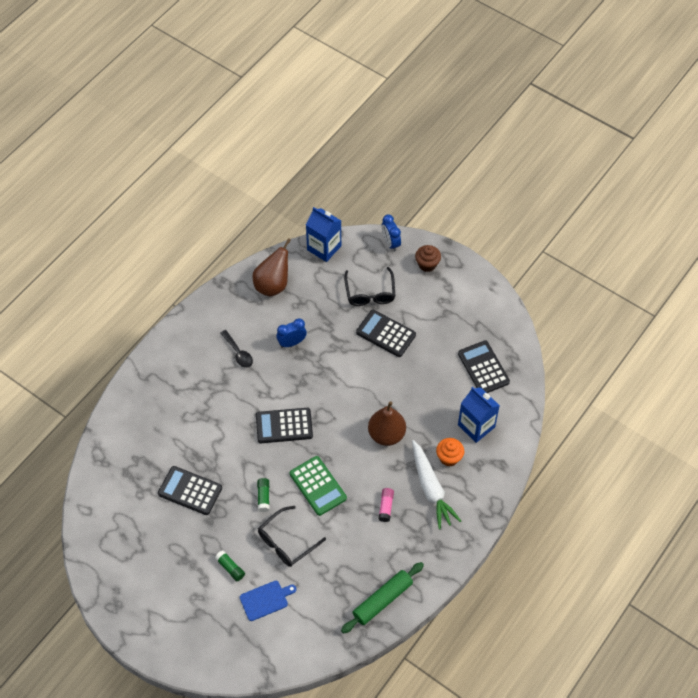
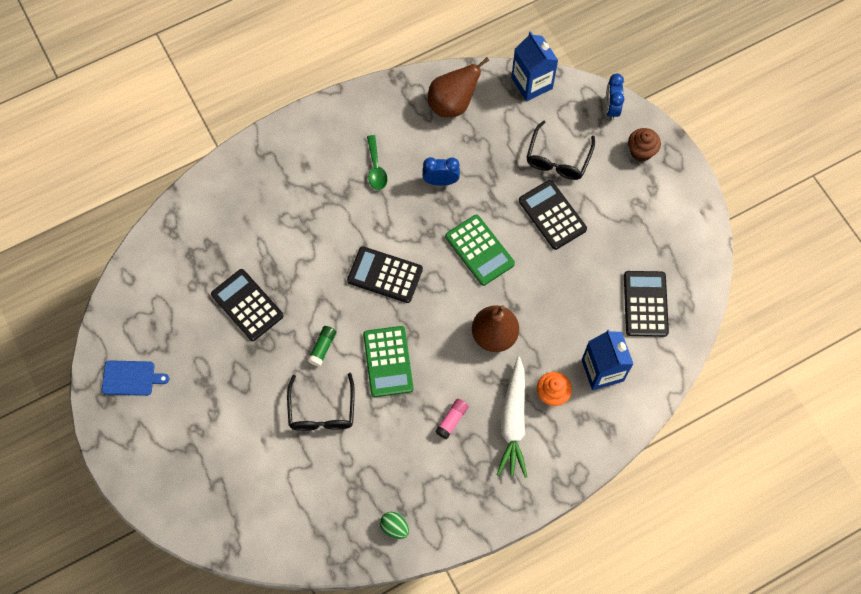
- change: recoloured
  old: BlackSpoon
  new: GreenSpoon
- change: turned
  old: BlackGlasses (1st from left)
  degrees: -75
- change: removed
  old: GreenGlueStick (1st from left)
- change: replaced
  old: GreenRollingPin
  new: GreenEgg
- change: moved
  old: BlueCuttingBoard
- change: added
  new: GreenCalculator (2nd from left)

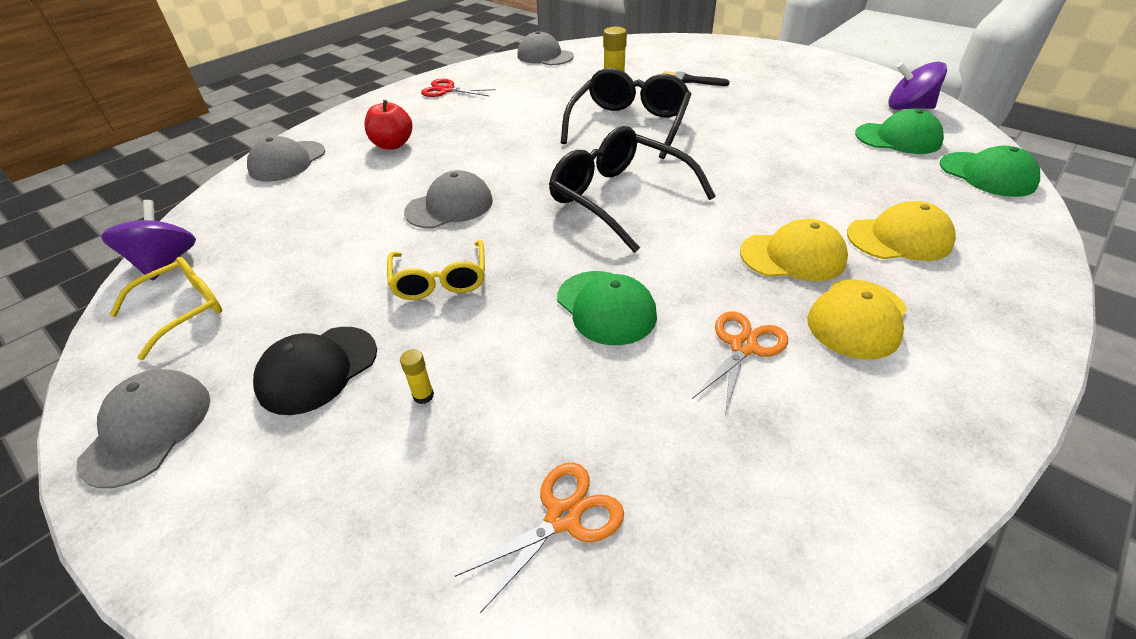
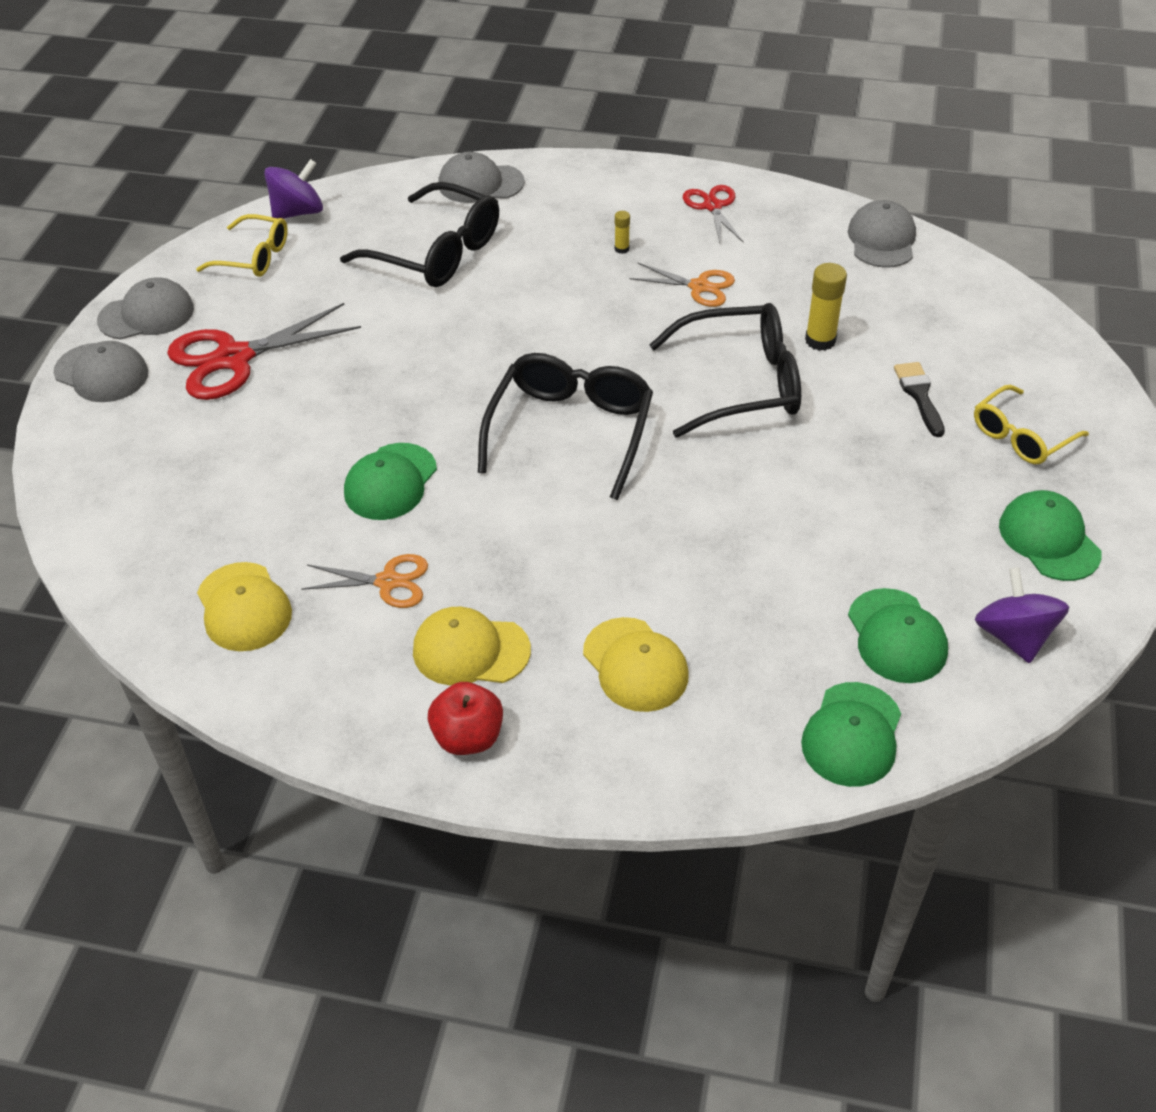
- change: moved
  old: RedApple
- change: moved
  old: GreyCap (3rd from left in the first image)
  new: GreyCap (1st from left)
- change: moved
  old: YellowCap (1st from left)
- change: moved
  old: YellowGlasses (2nd from left)
- change: replaced
  old: BlackCap
  new: RedScissors (1st from left)
- change: moved
  old: YellowGlueStick (1st from left)
- change: moved
  old: OrangeScissors (1st from left in the first image)
  new: OrangeScissors (2nd from left)
- change: added
  new: BlackGlasses (1st from left)
- change: added
  new: GreenCap (4th from left)

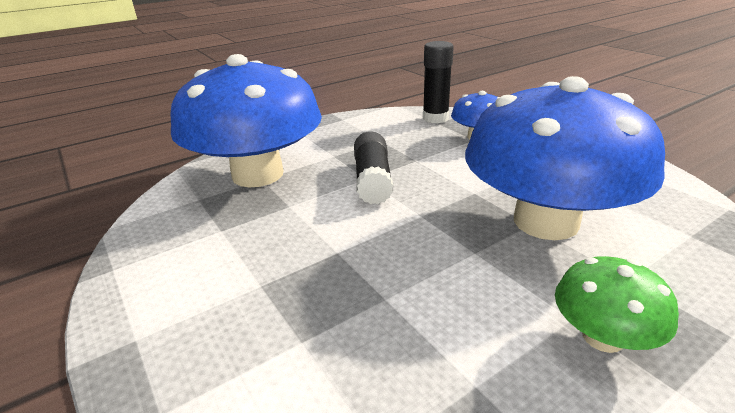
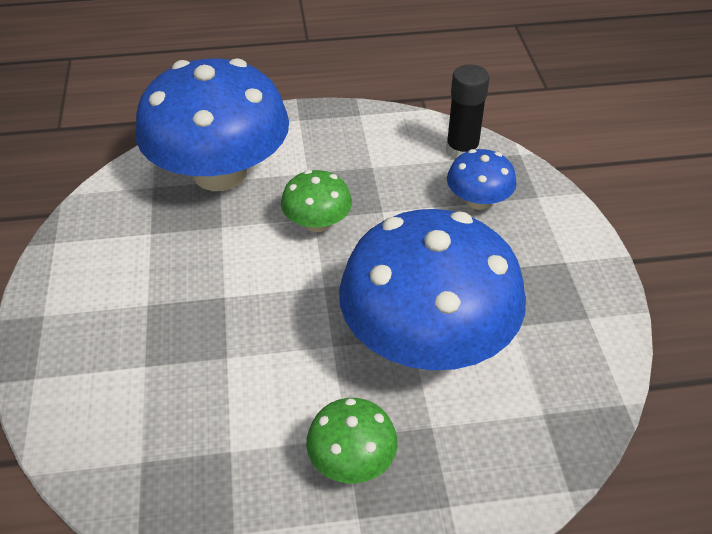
- change: replaced
  old: BlackGlueStick (1st from left)
  new: GreenMushroom (1st from left)

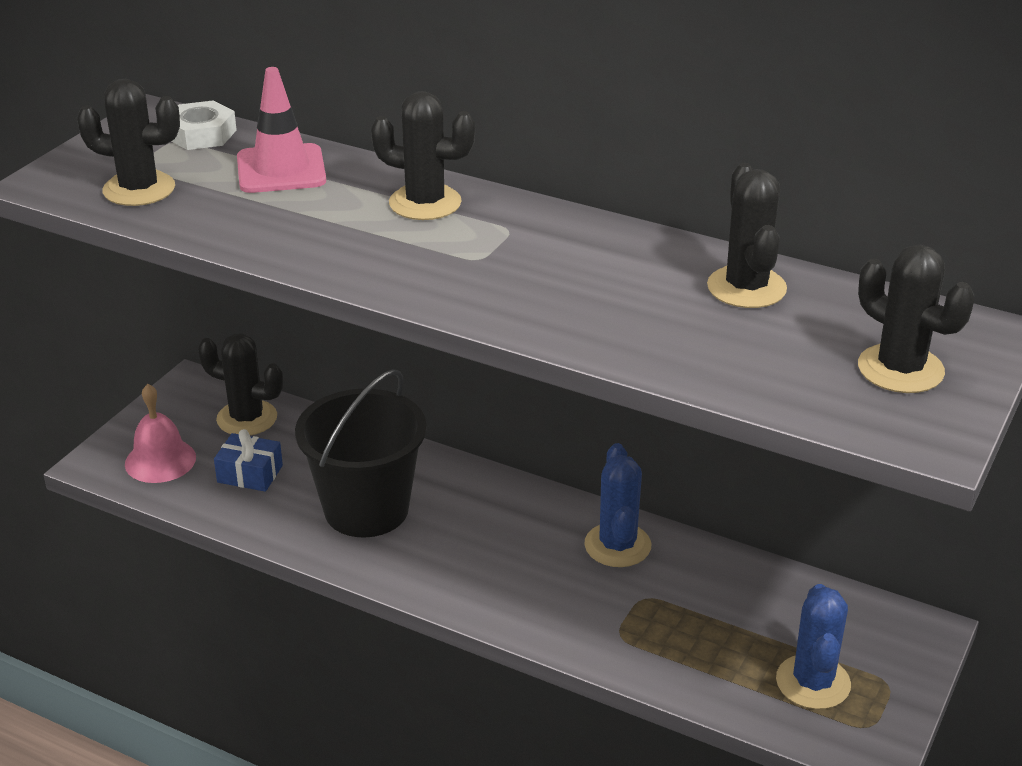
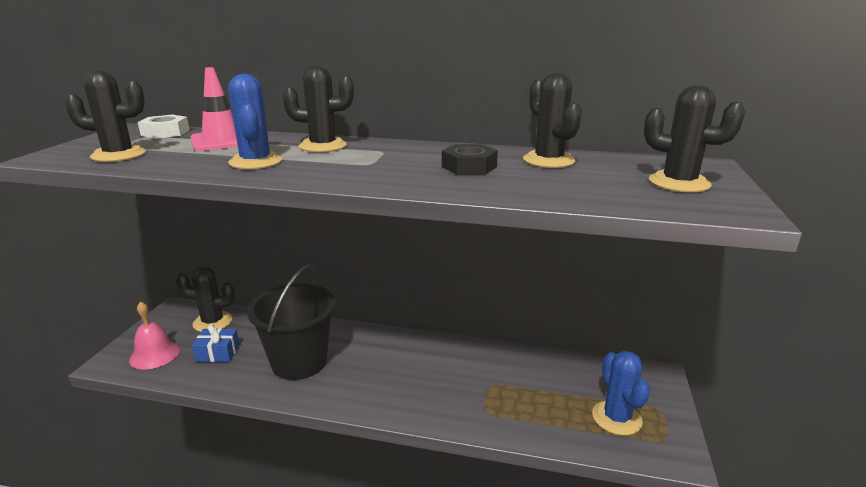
- change: moved
  old: BlueCactus (1st from left)
- change: added
  new: BlackNut

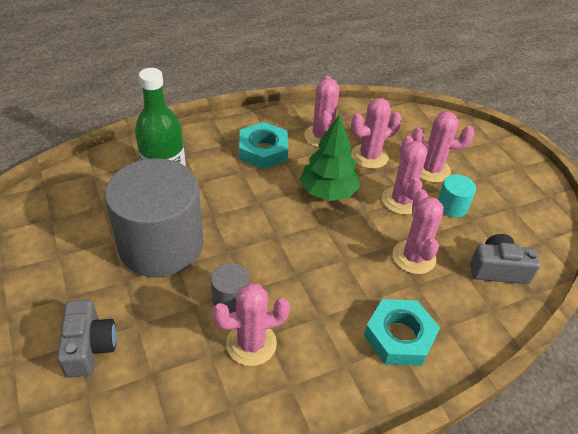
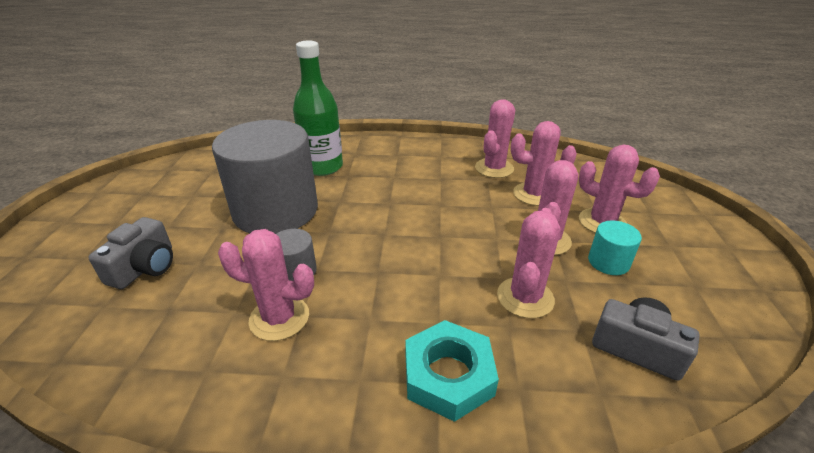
- change: removed
  old: GreenTree
- change: removed
  old: TurquoiseNut (1st from left)

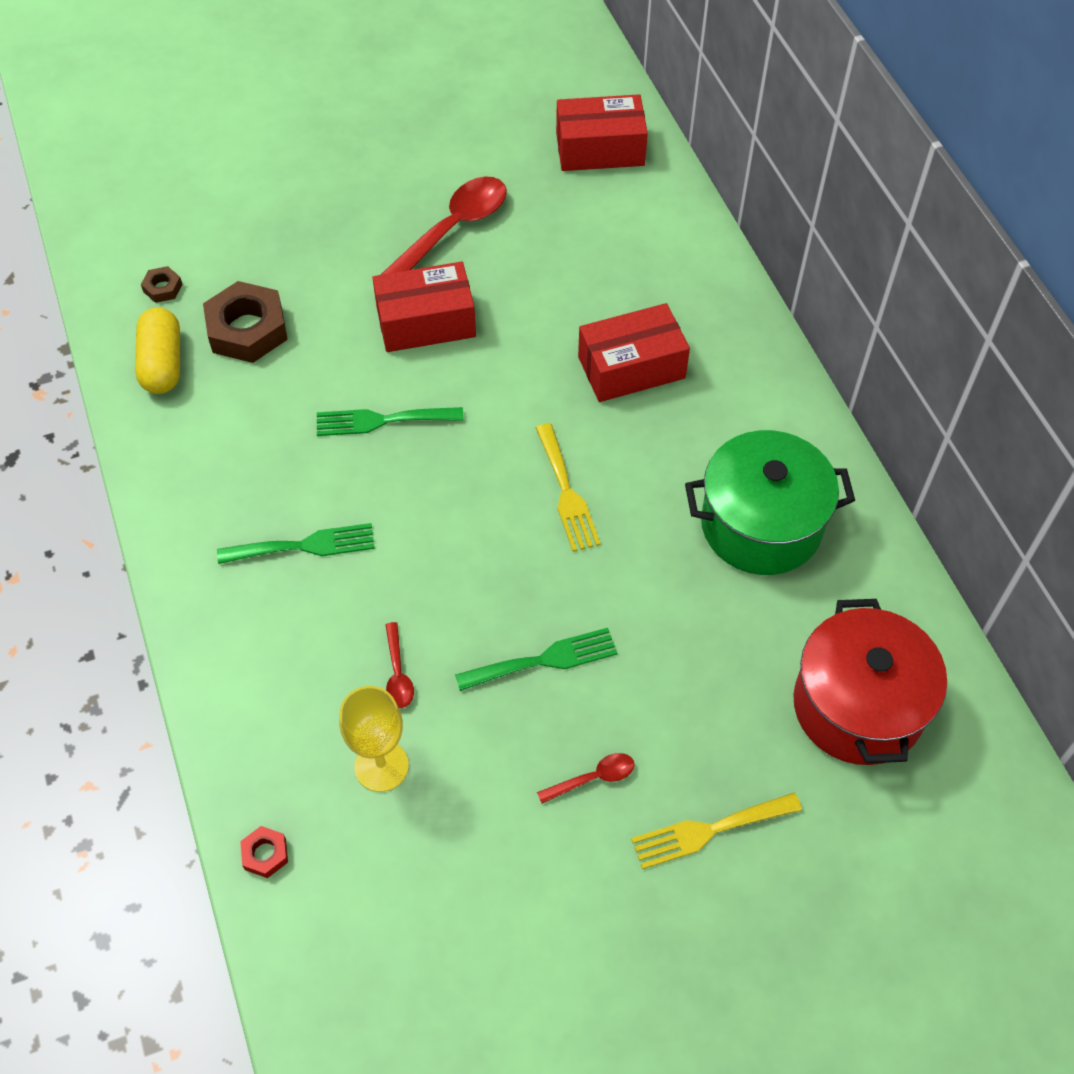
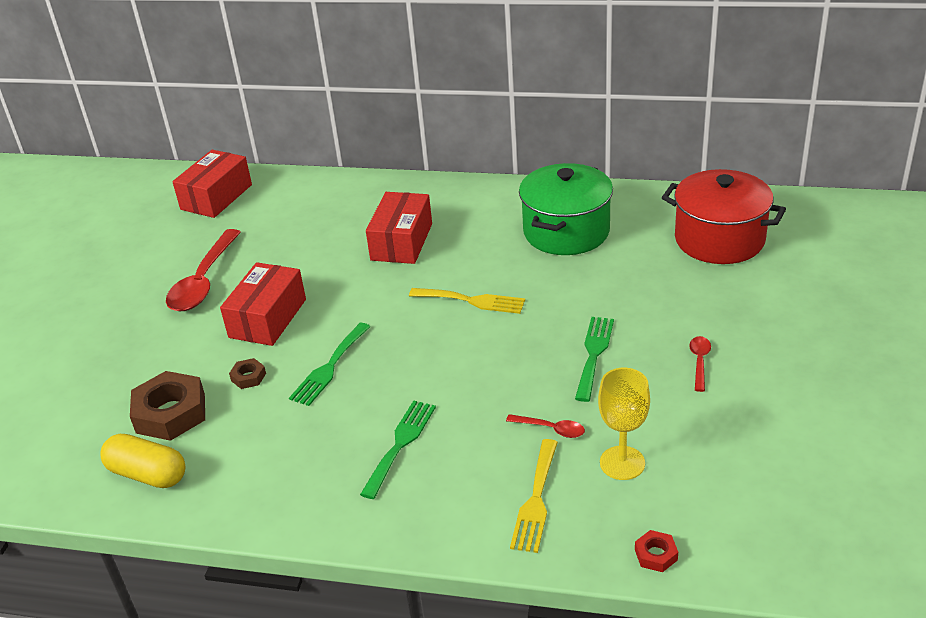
- change: turned
  old: RedSpoon (2nd from left in the first image)
  degrees: -150
- change: moved
  old: BrownNut (1st from left in the first image)
  new: BrownNut (2nd from left)
- change: moved
  old: YellowFork (2nd from left)

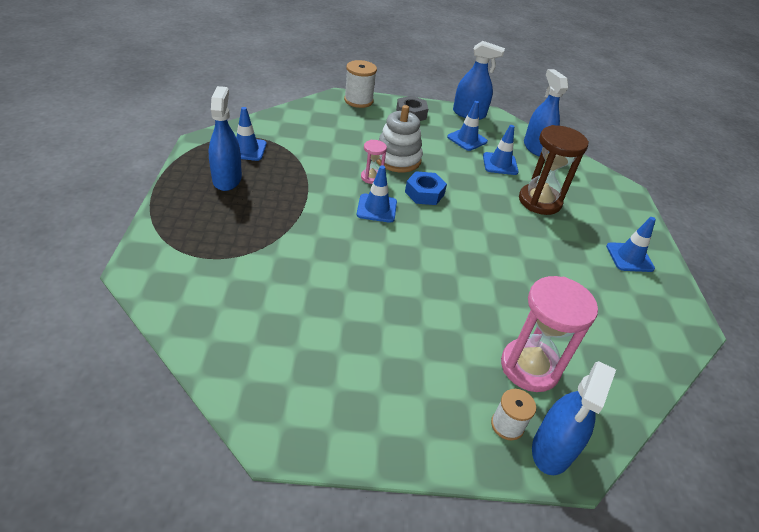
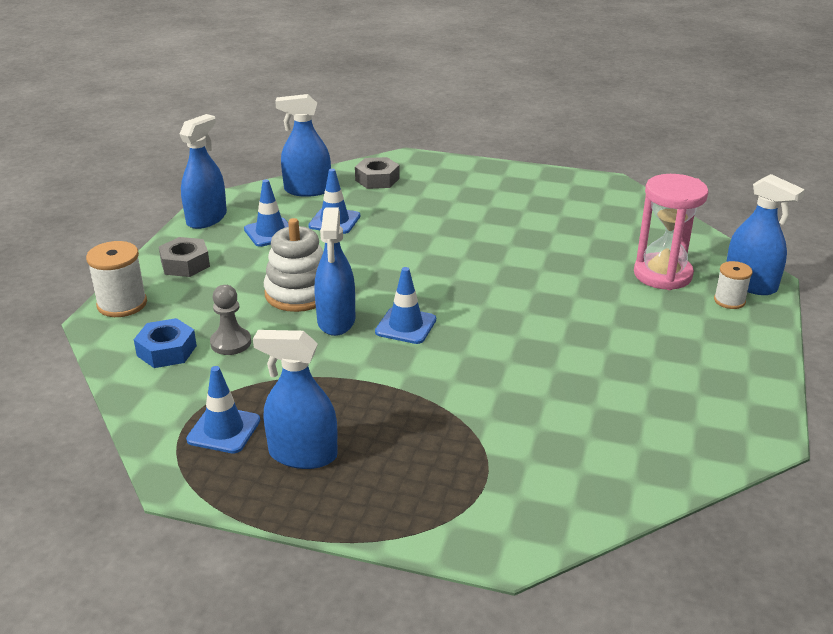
- change: removed
  old: BrownHourglass
- change: replaced
  old: PinkHourglass (1st from left)
  new: BlueSprayBottle (4th from left)
- change: moved
  old: BlueNut
- change: removed
  old: BlueTrafficCone (5th from left)
- change: added
  new: GreyNut (2nd from left)
- change: added
  new: GreyPawn

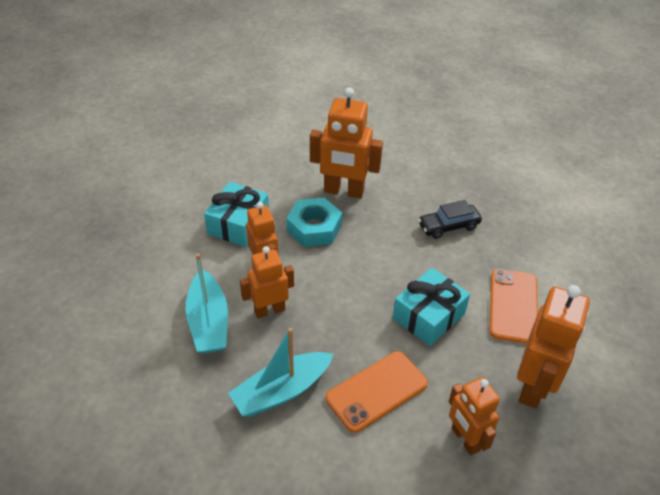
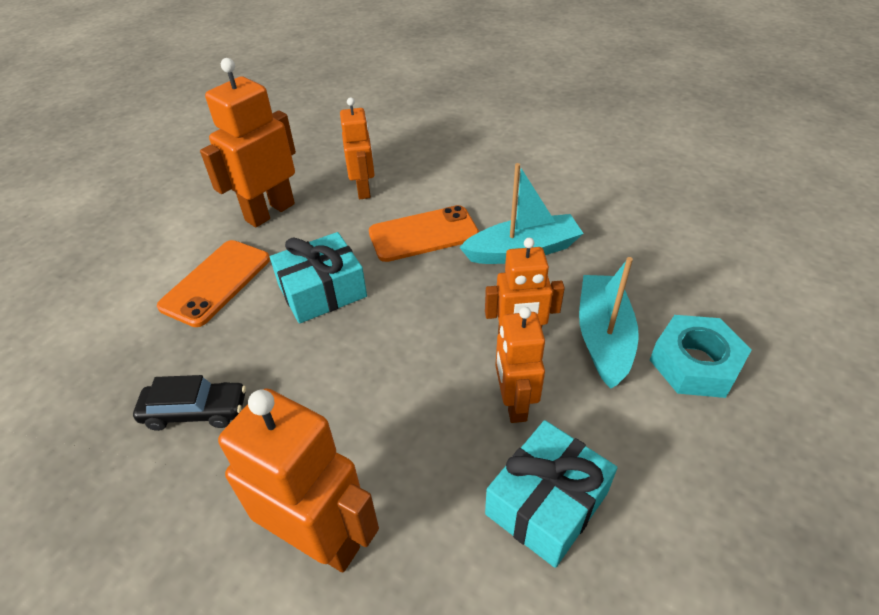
- change: moved
  old: TurquoiseNut

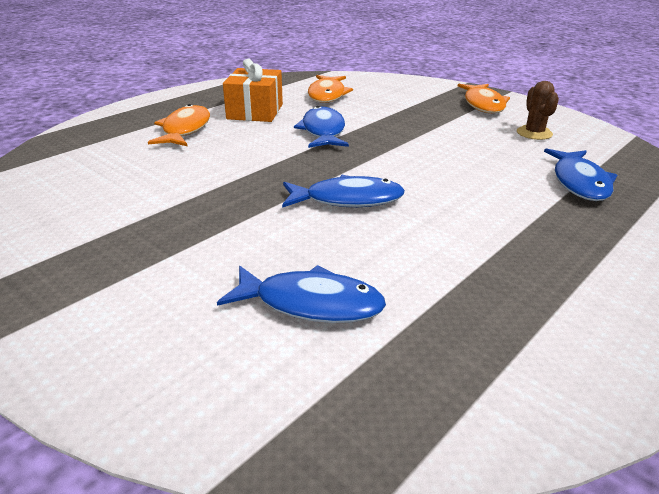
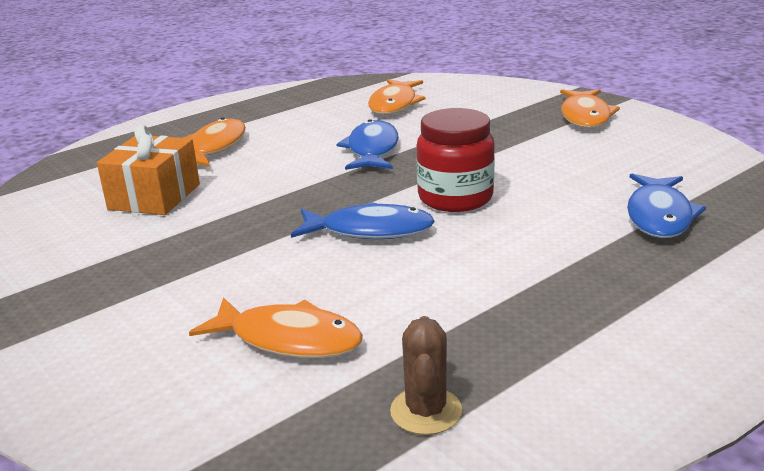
- change: moved
  old: OrangeGift
- change: moved
  old: BrownCactus
- change: recoloured
  old: BlueFish (1st from left)
  new: OrangeFish (2nd from left)
- change: added
  new: RedJar

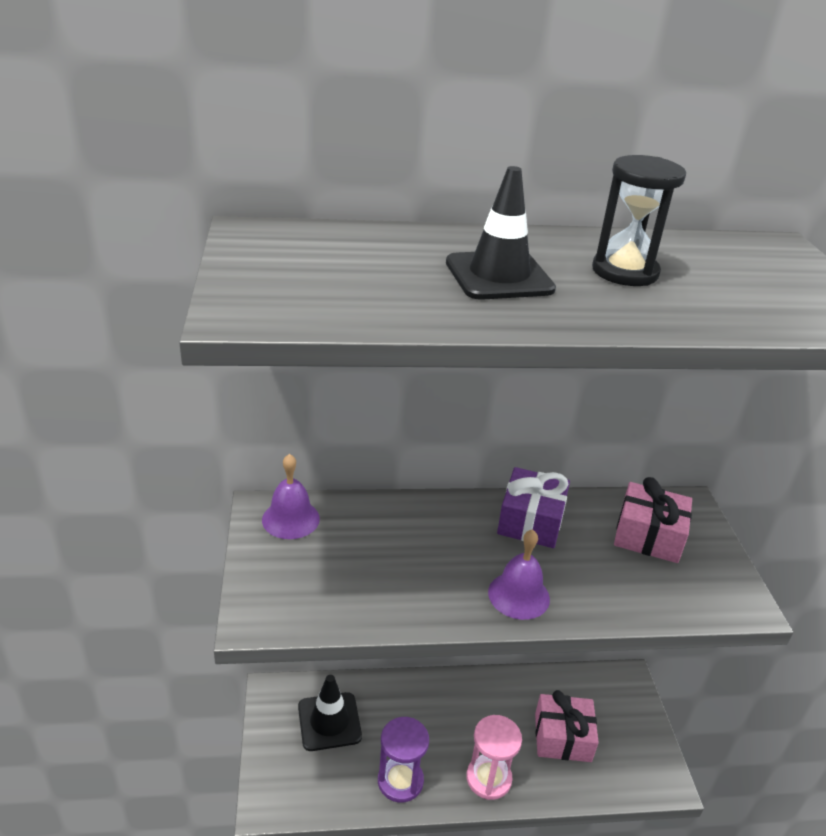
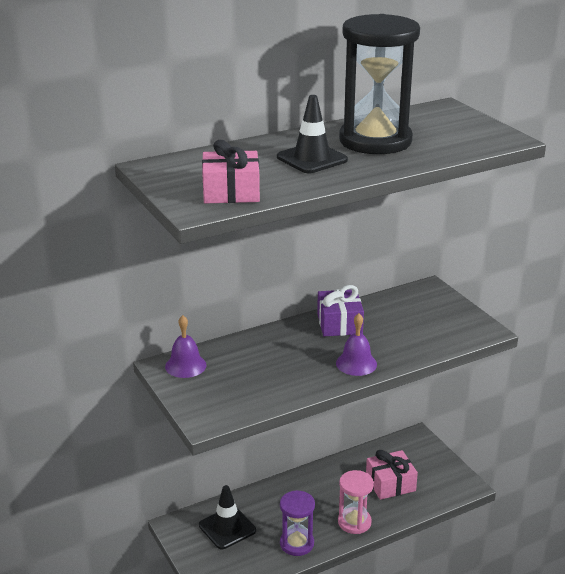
- change: resized
  old: BlackHourglass
  factor: 1.84
- change: moved
  old: PinkGift (2nd from left in the first image)
  new: PinkGift (1st from left)

